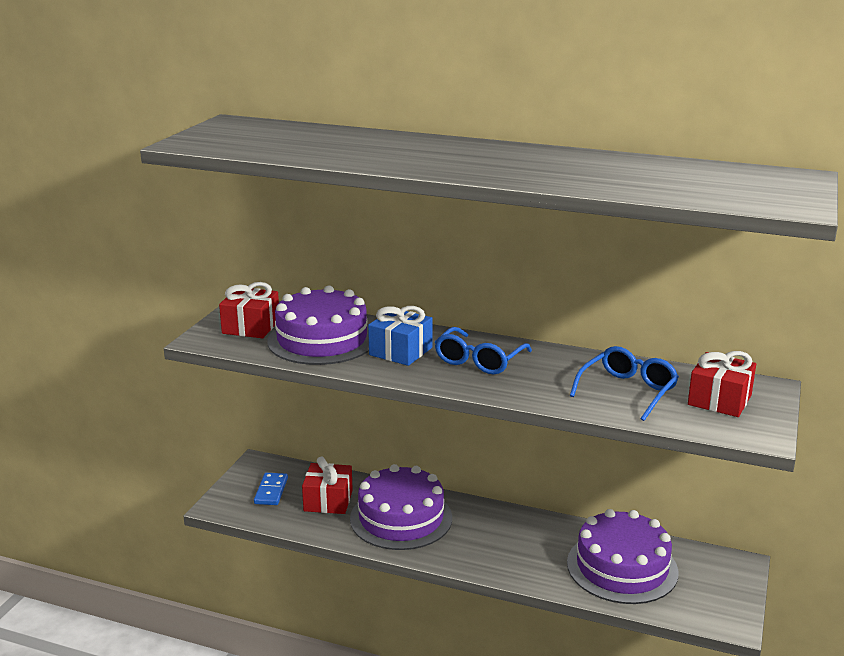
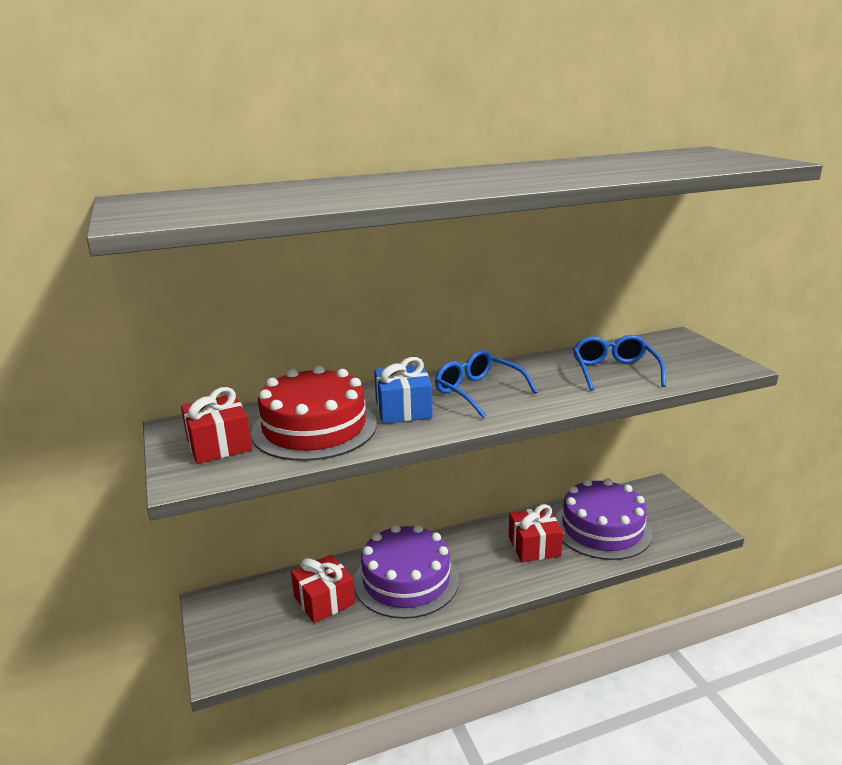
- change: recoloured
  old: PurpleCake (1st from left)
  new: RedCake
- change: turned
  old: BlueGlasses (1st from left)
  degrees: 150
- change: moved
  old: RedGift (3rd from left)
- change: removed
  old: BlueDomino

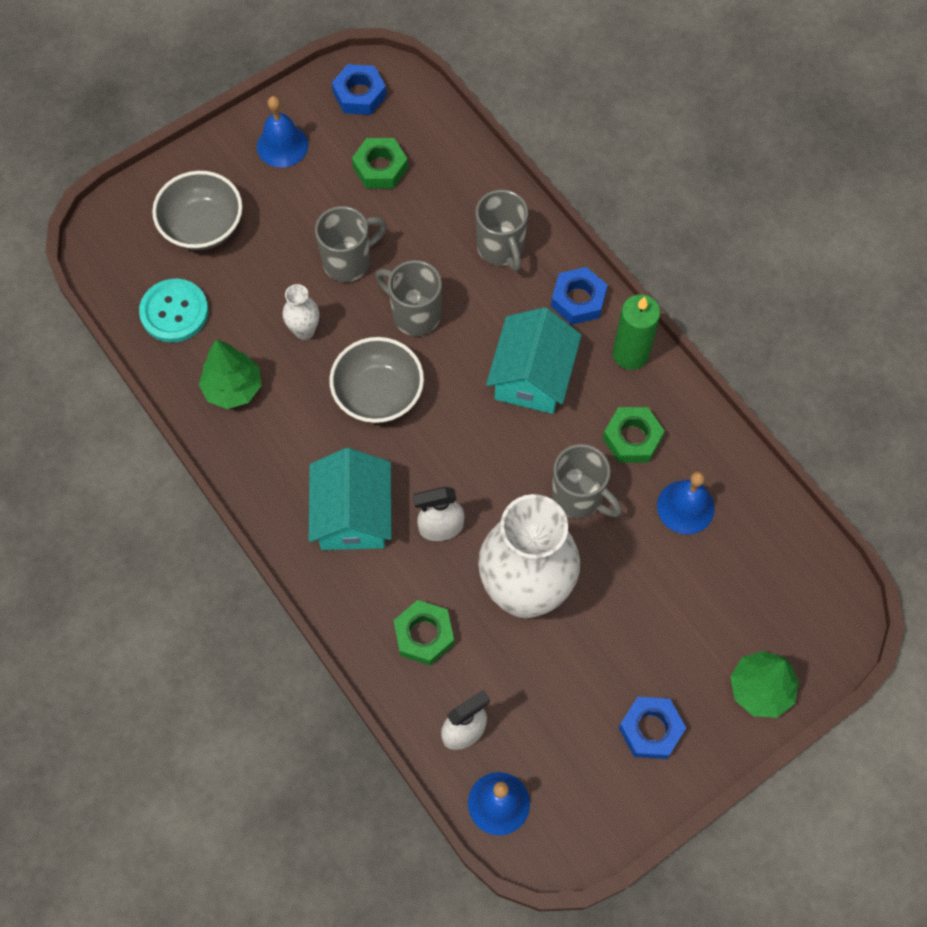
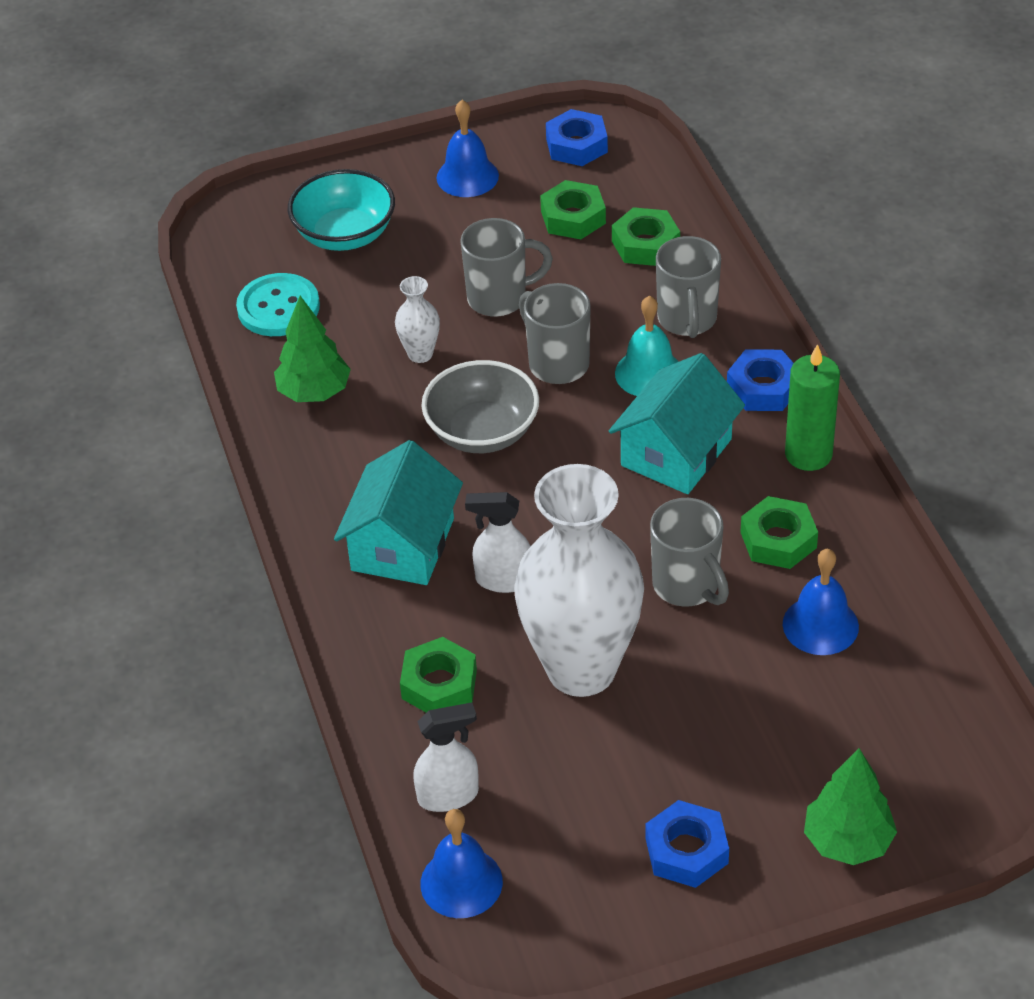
- change: recoloured
  old: GreyBowl (1st from left)
  new: TurquoiseBowl
- change: added
  new: GreenNut (3rd from left)
- change: added
  new: TurquoiseBell

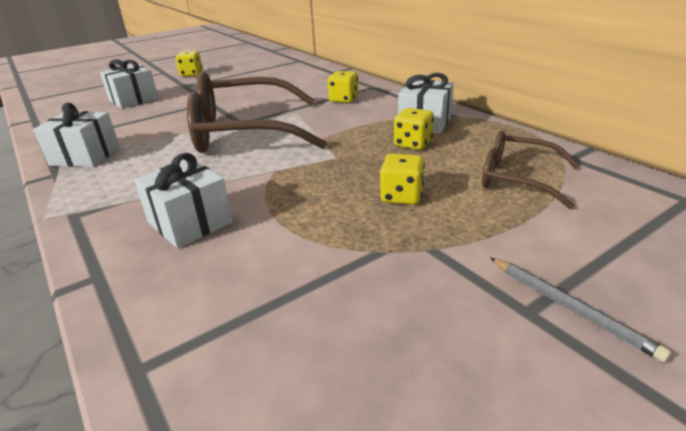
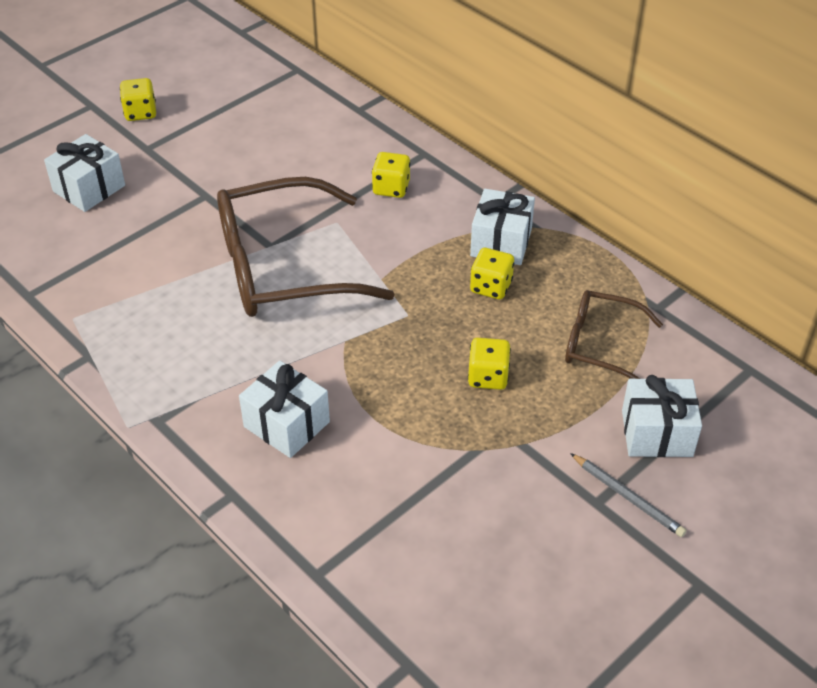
- change: moved
  old: WhiteGift (1st from left in the first image)
  new: WhiteGift (4th from left)

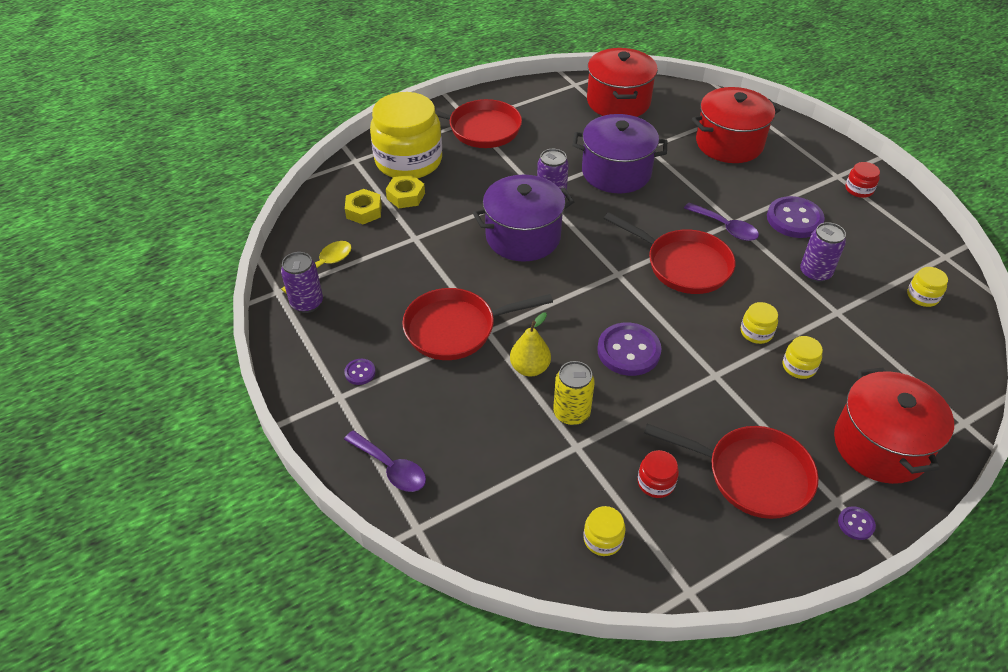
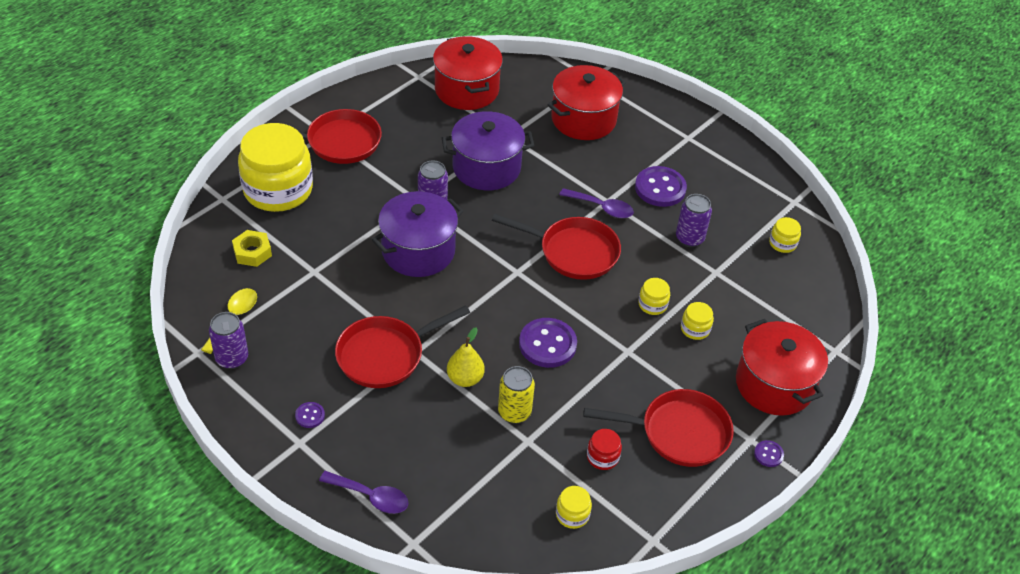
- change: removed
  old: RedJar (2nd from left)
- change: removed
  old: YellowNut (2nd from left)

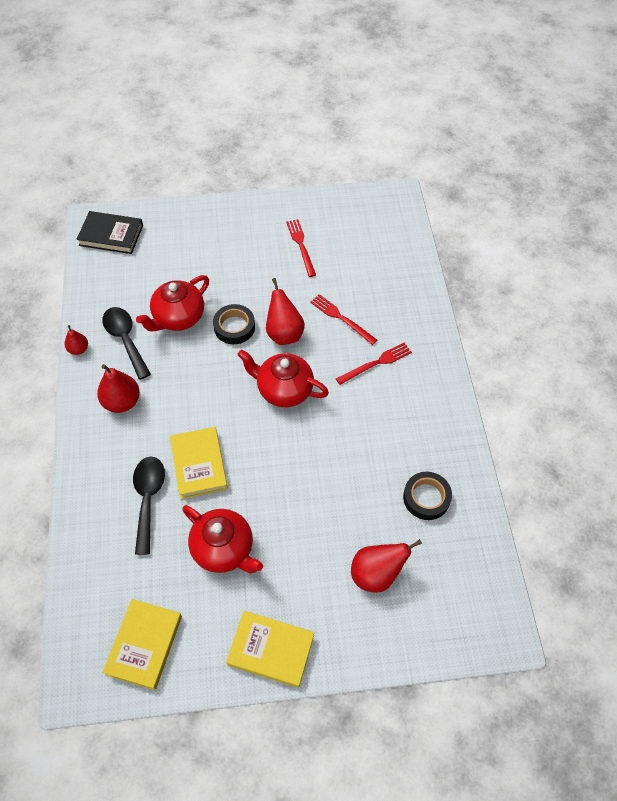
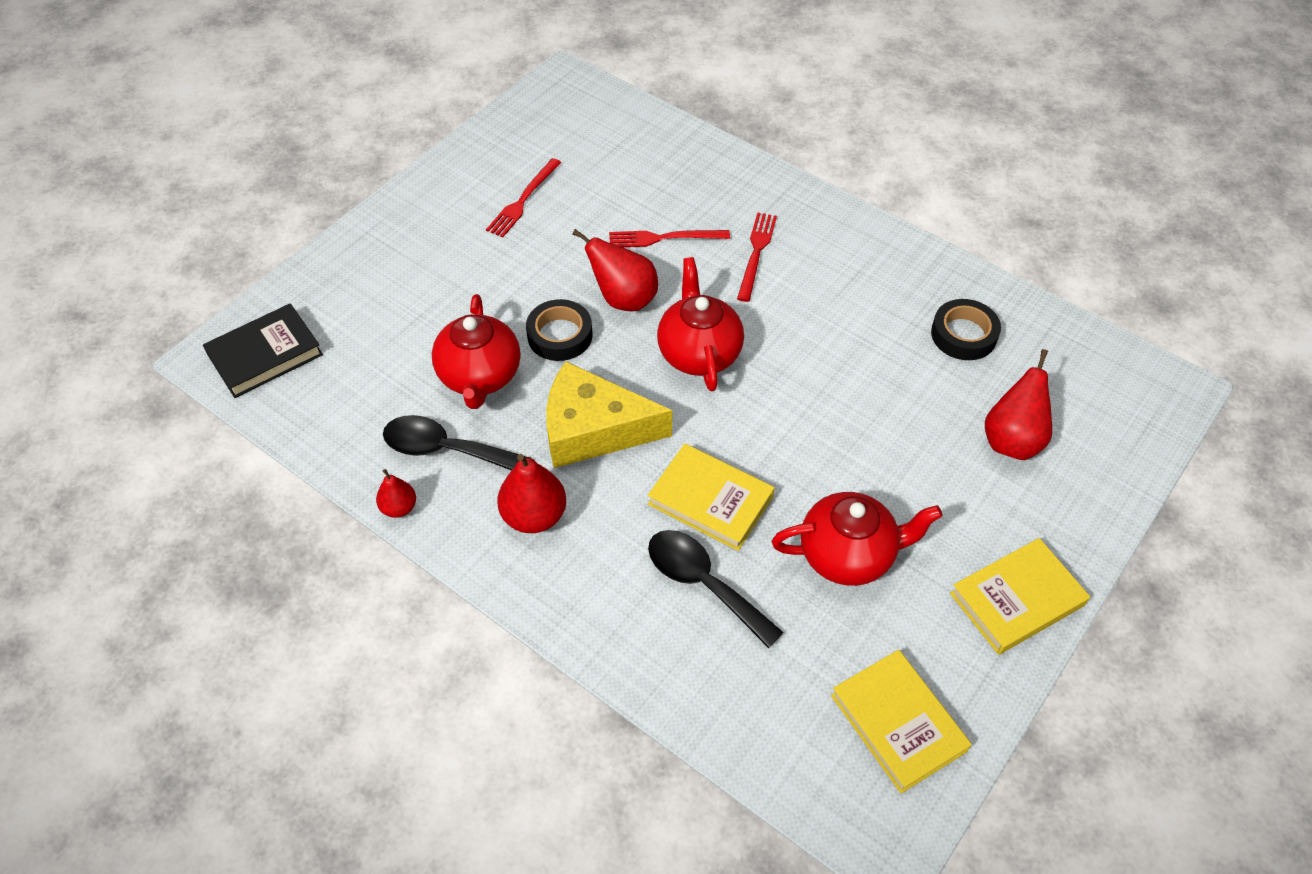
- change: turned
  old: RedFork (1st from left)
  degrees: -90
- change: turned
  old: RedTeapot (3rd from left in the first image)
  degrees: 105
- change: added
  new: YellowCheese

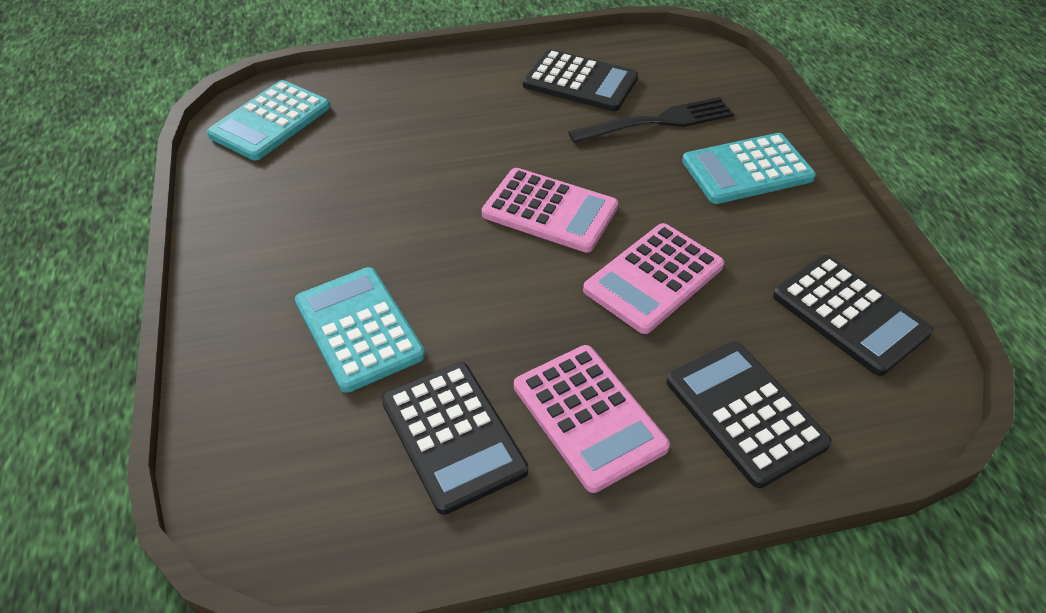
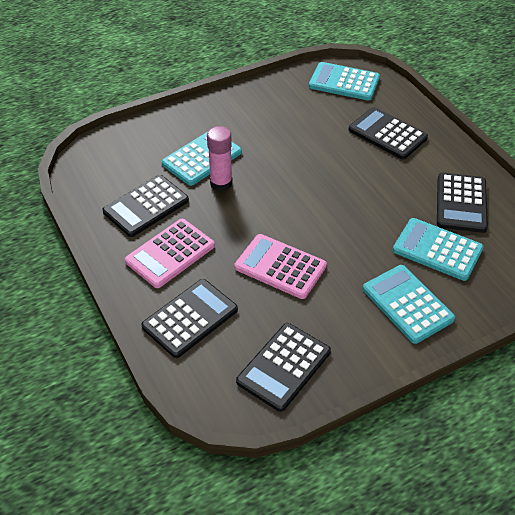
- change: replaced
  old: BlackFork
  new: TurquoiseCalculator (4th from left)
- change: removed
  old: PinkCalculator (1st from left)
- change: added
  new: BlackCalculator (4th from left)
- change: added
  new: PinkGlueStick

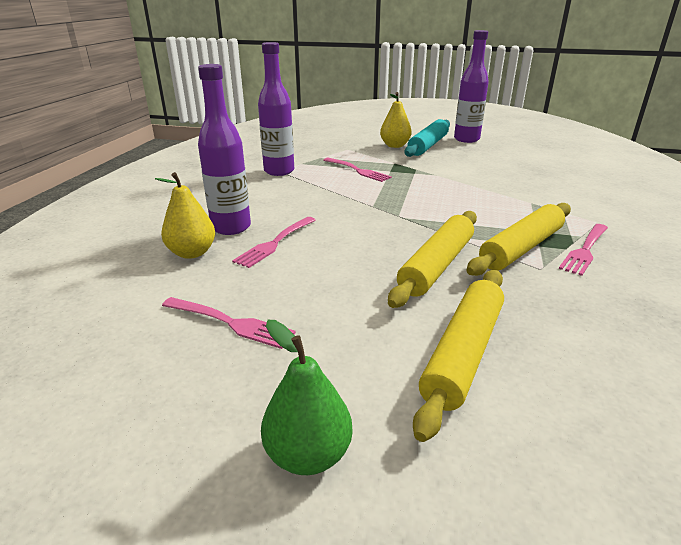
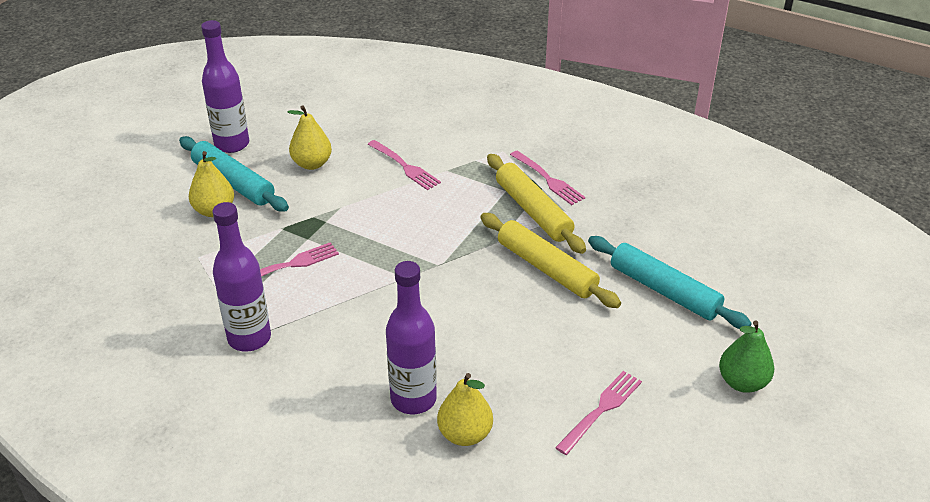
- change: moved
  old: PinkFork (2nd from left)
- change: recoloured
  old: YellowRollingPin (2nd from left)
  new: TurquoiseRollingPin (2nd from left)
- change: added
  new: YellowPear (2nd from left)

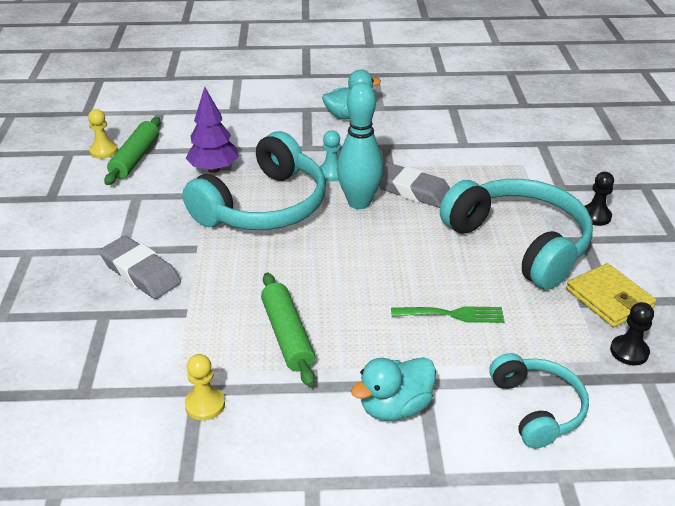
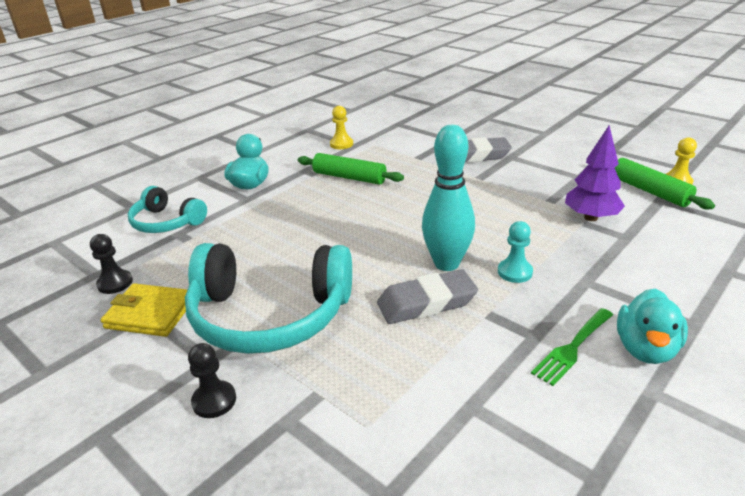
- change: removed
  old: TurquoiseHeadphones (1st from left)
- change: moved
  old: GreenFork

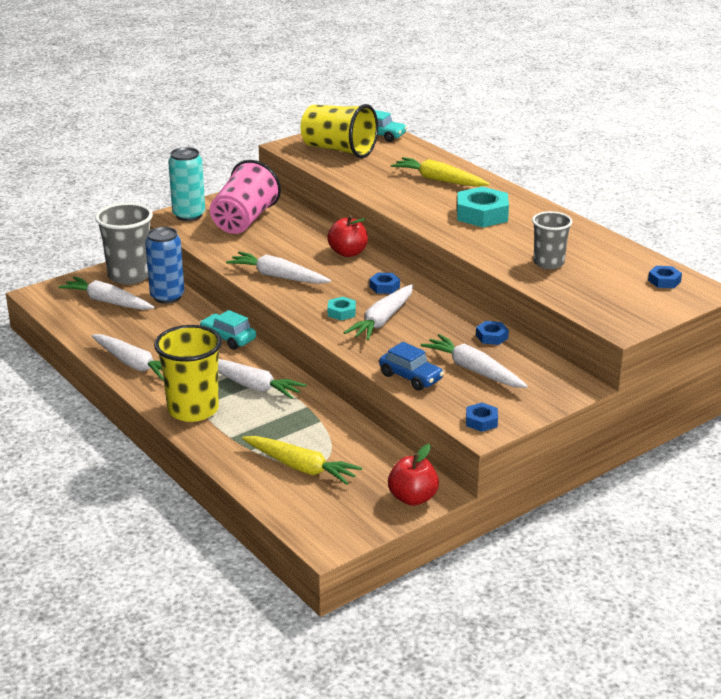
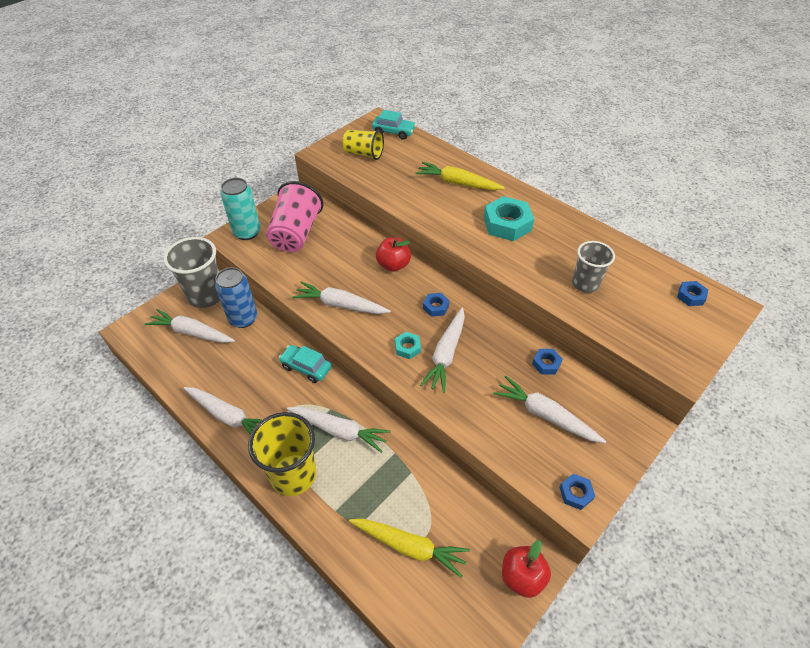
- change: resized
  old: YellowCup (2nd from left)
  factor: 0.63
- change: removed
  old: BlueCar

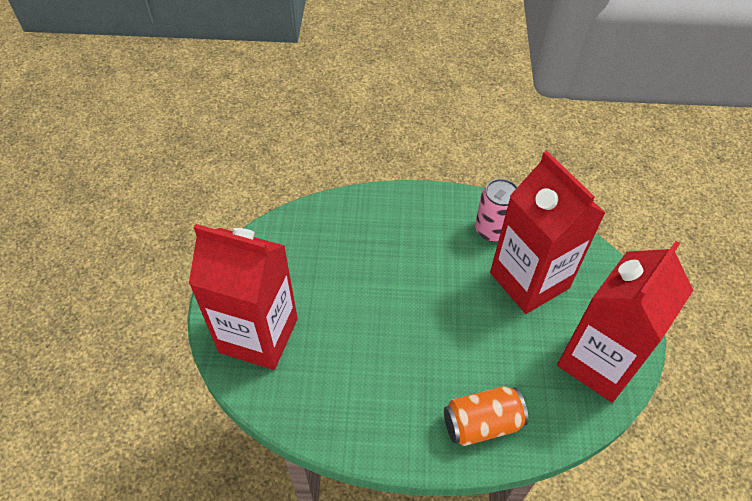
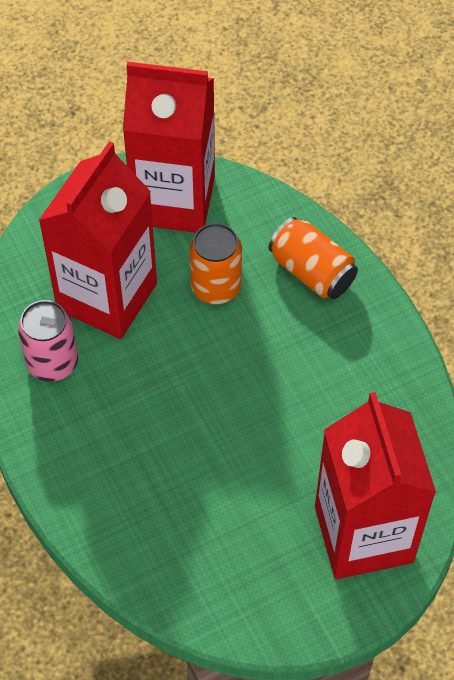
- change: added
  new: OrangeCan (1st from left)

